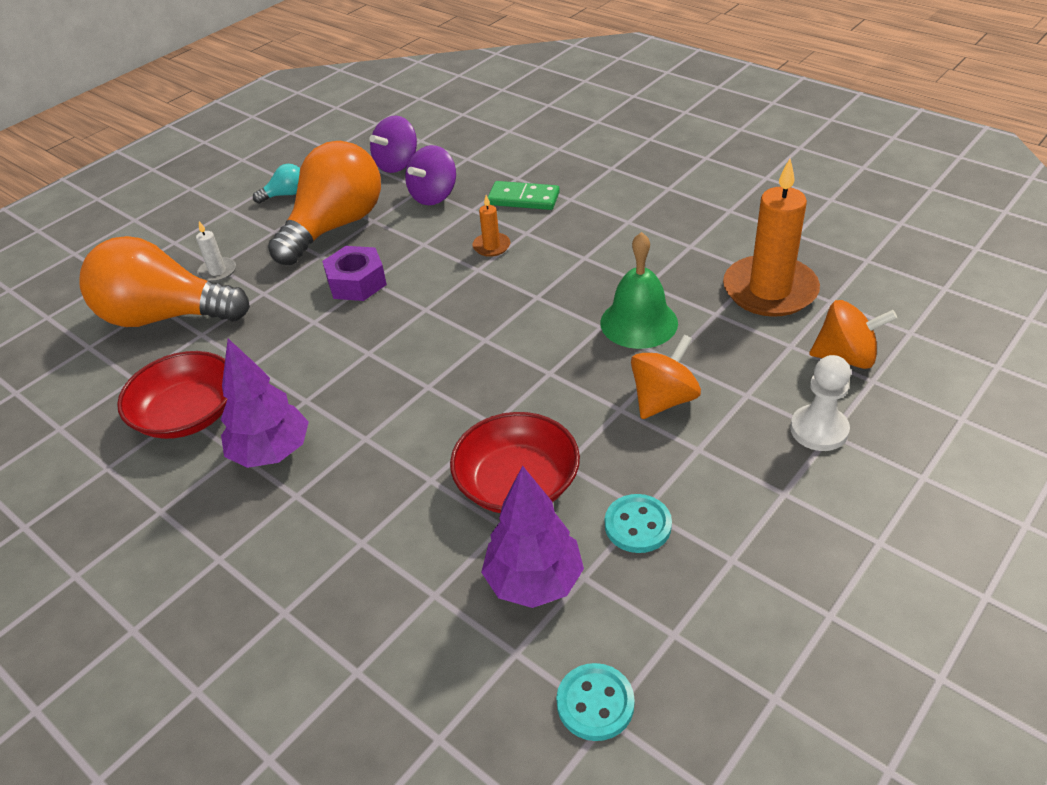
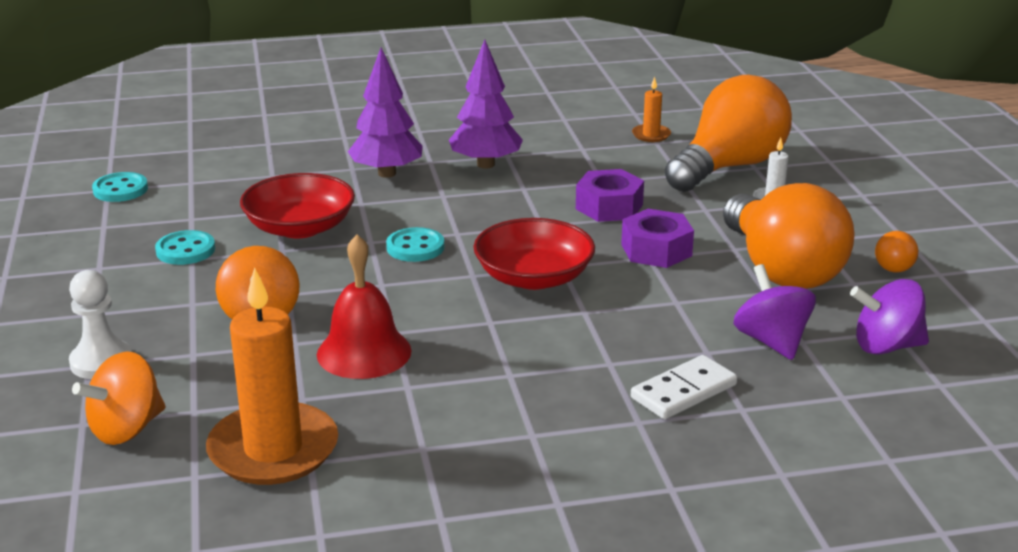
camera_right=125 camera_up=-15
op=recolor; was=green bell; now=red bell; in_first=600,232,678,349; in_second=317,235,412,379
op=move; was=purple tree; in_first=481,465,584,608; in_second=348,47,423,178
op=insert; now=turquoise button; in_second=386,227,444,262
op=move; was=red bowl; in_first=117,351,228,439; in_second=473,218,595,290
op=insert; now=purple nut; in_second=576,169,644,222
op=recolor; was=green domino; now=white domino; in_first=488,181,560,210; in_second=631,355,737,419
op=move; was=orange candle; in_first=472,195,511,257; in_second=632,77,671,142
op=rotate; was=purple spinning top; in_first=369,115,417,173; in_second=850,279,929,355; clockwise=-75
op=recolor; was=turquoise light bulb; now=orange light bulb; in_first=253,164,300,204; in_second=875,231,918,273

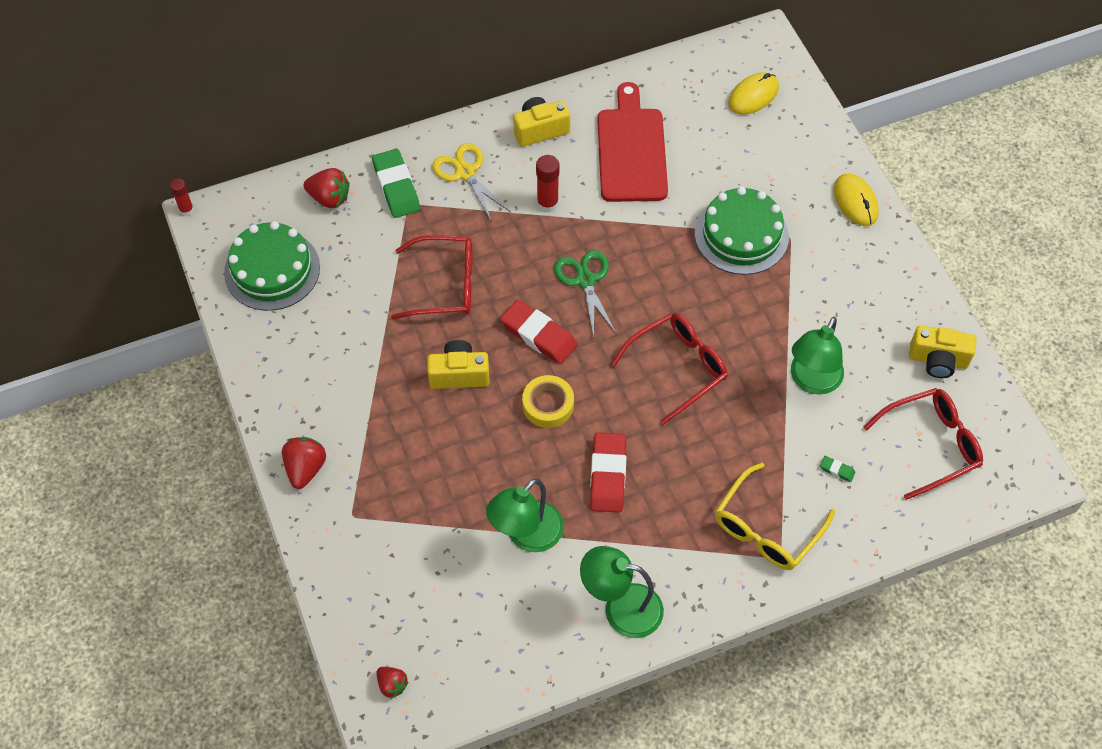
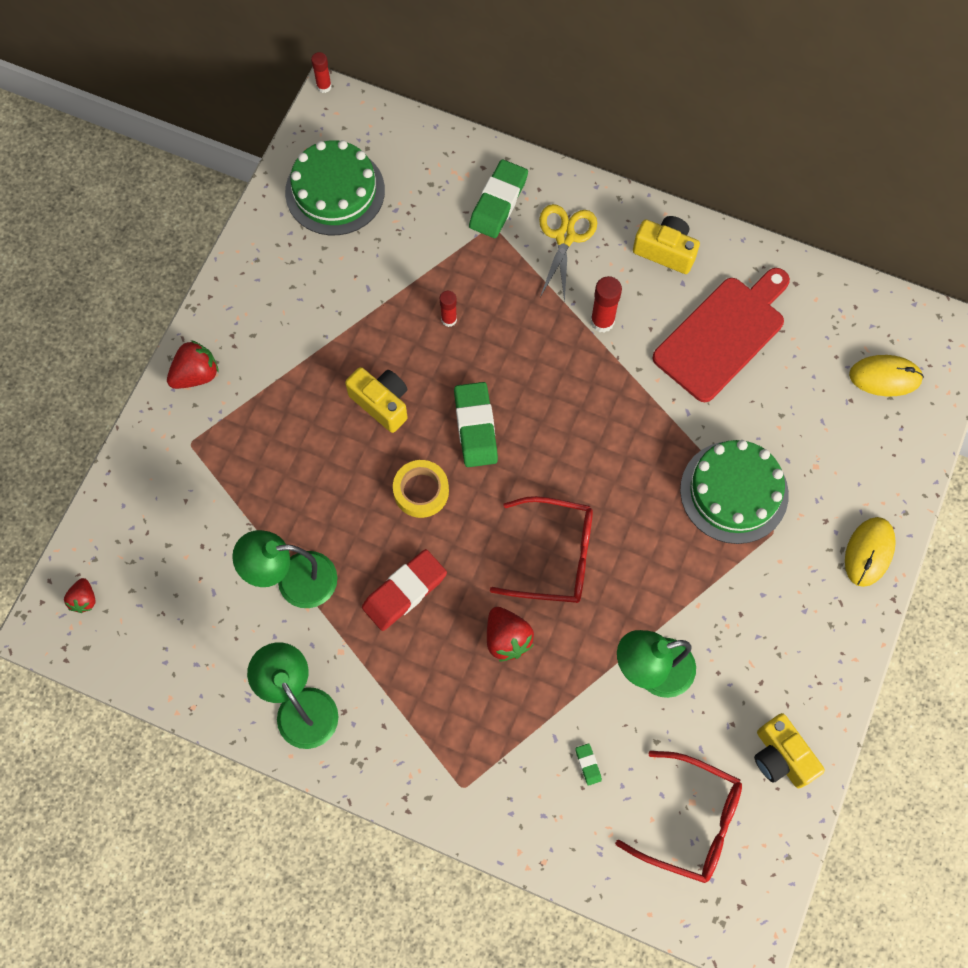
camera_right=45 camera_up=10
op=replace; was=red glasses; now=red glue stick; in_first=391,235,473,319; in_second=440,291,457,327
op=recolor; was=red eraser; now=green eraser; in_first=500,300,578,364; in_second=454,382,498,467
op=move; was=red strawberry; in_first=304,168,350,208; in_second=487,607,534,661
op=delete; was=green scissors; in_first=554,250,617,338
op=delete; was=yellow glasses; in_first=715,463,835,570

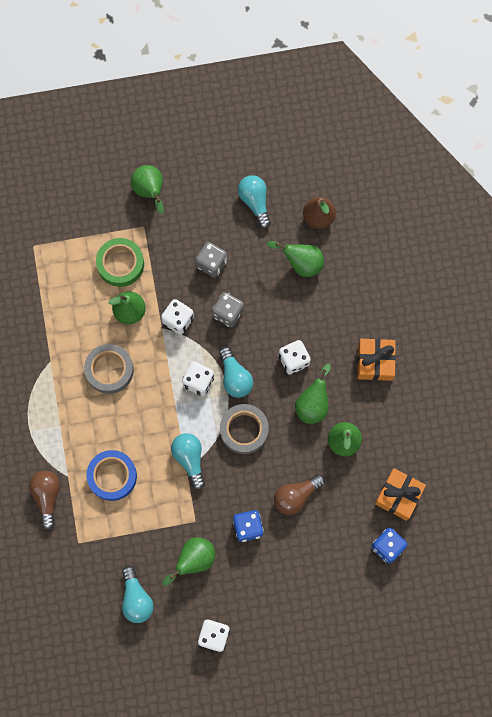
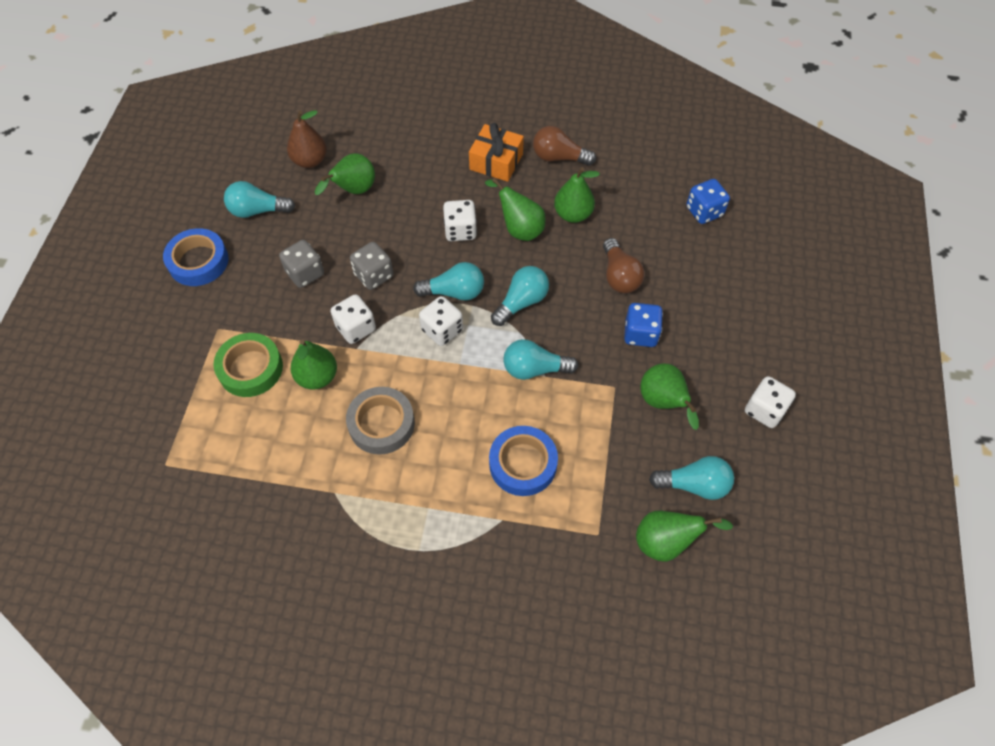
camera_right=-70 camera_up=-15
op=insert; now=blue tape; in_second=163,228,229,286
op=replace; was=grey tape; now=turquoise light bulb; in_first=220,404,269,454; in_second=491,266,549,326
op=move; was=brown light bulb; in_first=29,471,60,530; in_second=533,126,596,166
op=move; was=green pear; in_first=131,165,164,214; in_second=636,511,733,562
op=delete; was=orange gift; in_first=375,468,426,521

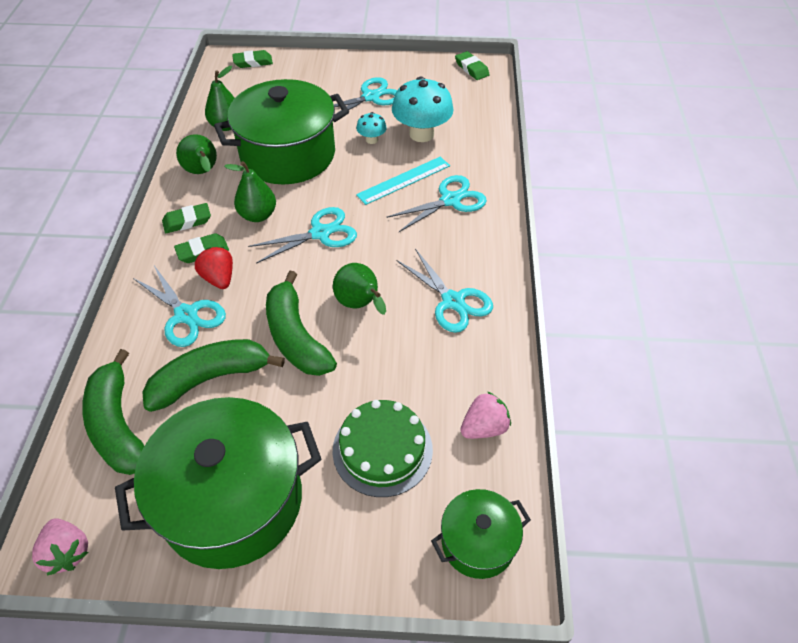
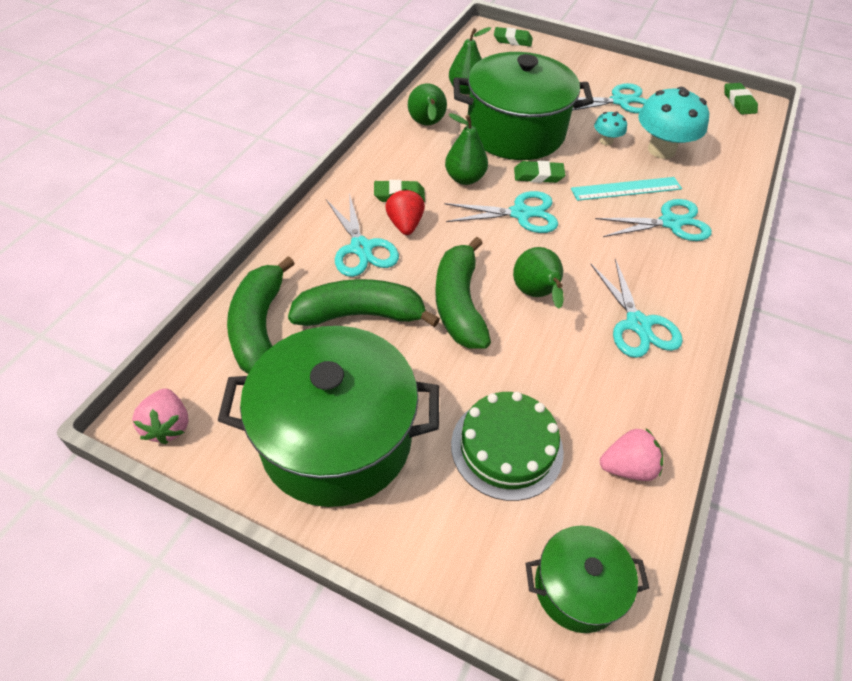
camera_right=20 camera_up=0
op=move; was=green eraser; in_first=162,203,211,233; in_second=514,161,565,183

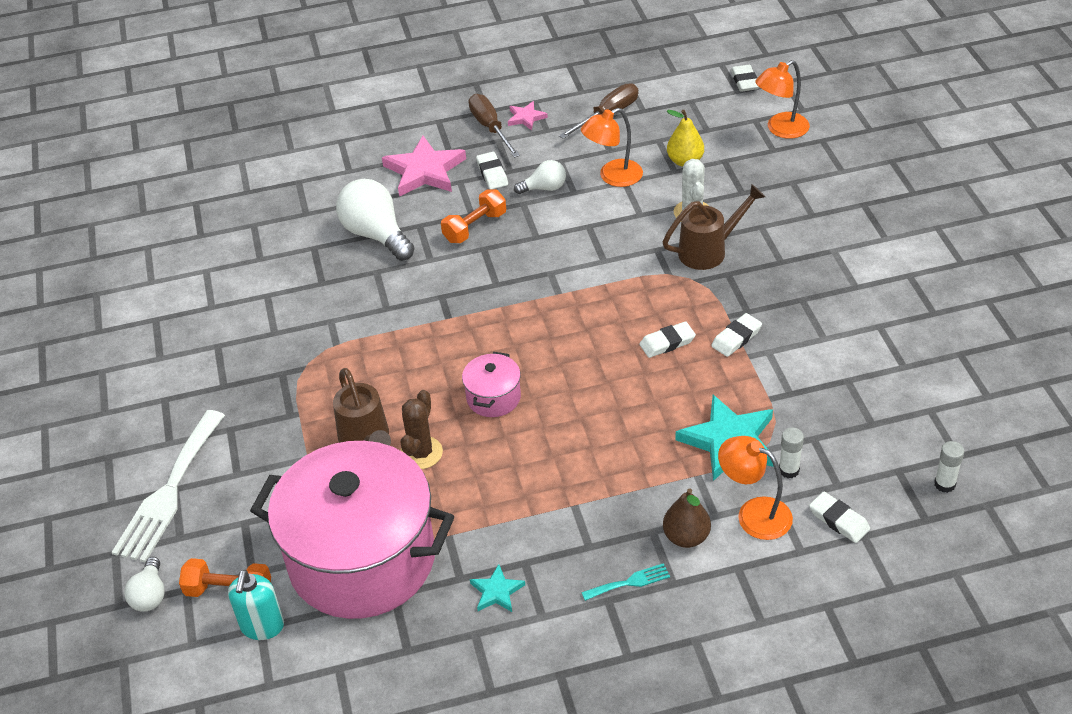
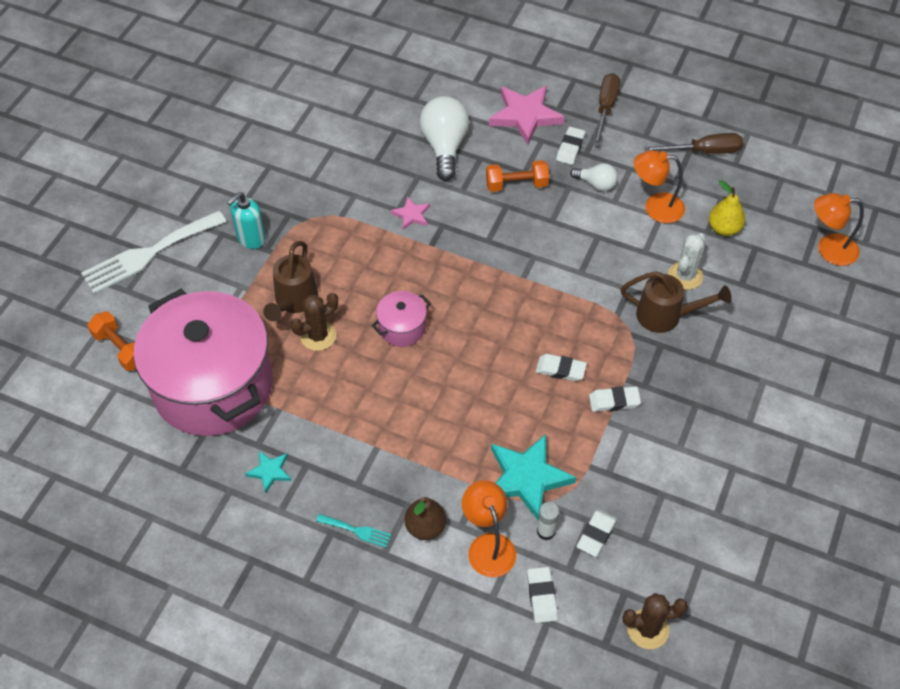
camera_right=35 camera_up=10
op=move; was=turquoise soap dispenser; in_first=228,570,284,640; in_second=227,192,266,249
op=move; was=pink star; in_first=508,101,548,131; in_second=391,196,430,230
op=move; was=white eraser; in_first=731,65,759,92; in_second=576,510,617,557
op=replace; was=white glue stick; now=brown cactus; in_first=934,441,964,493; in_second=622,593,688,649
op=delete; was=white light bulb; in_first=124,557,165,612

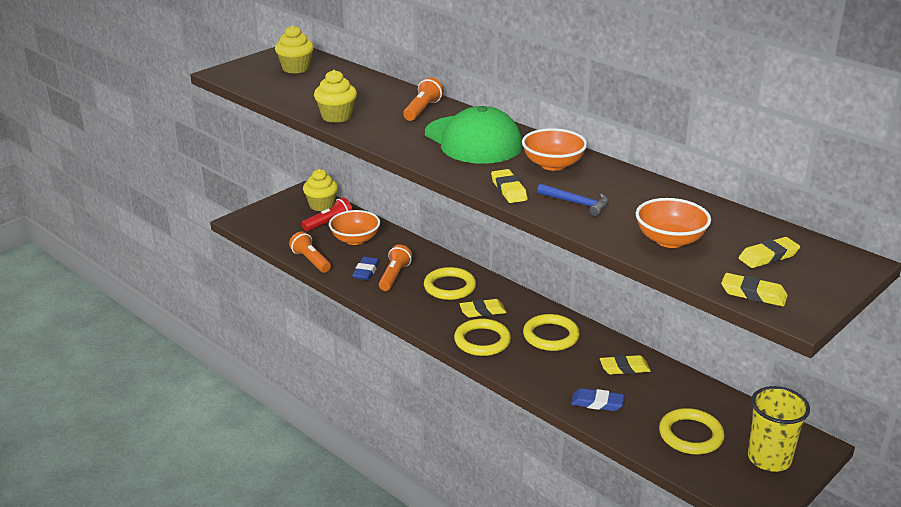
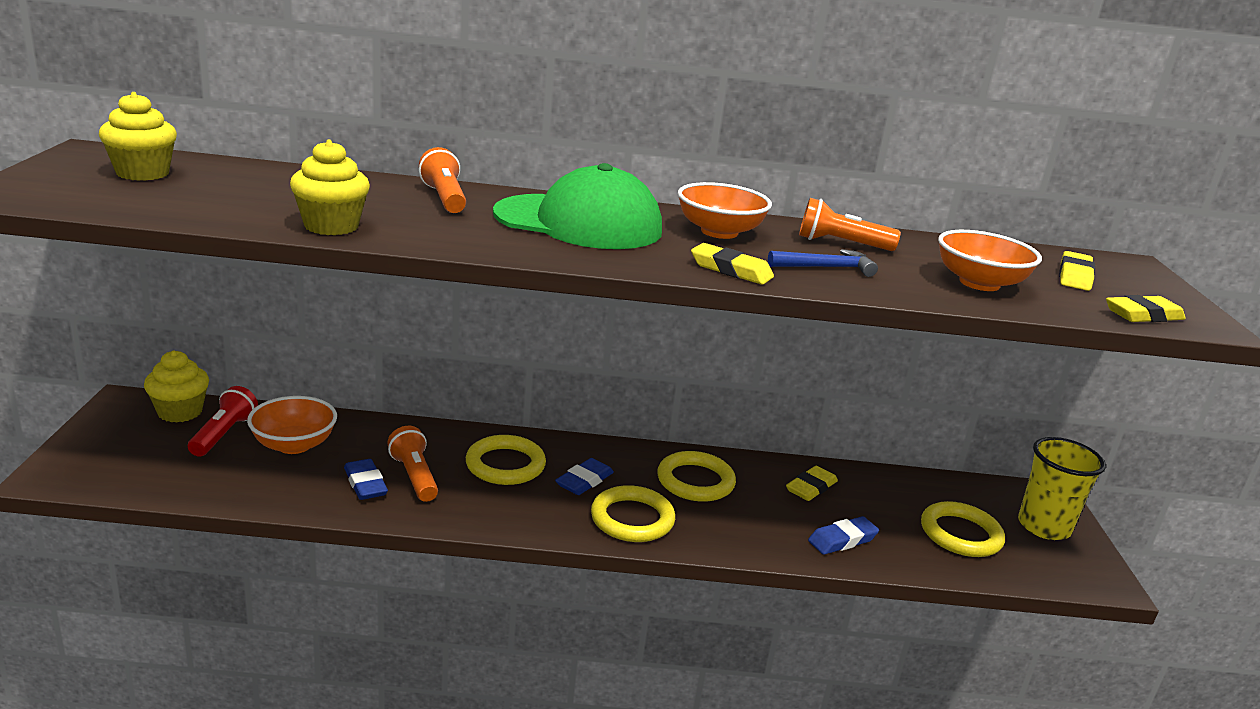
camera_right=-45 camera_up=-5
op=recolor; was=yellow eraser; now=blue eraser; in_first=459,299,506,317; in_second=555,458,614,495
op=move; was=orange flashlight; in_first=289,231,331,273; in_second=799,198,901,251

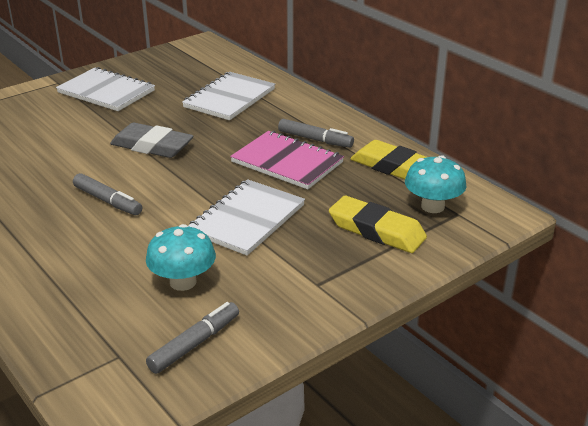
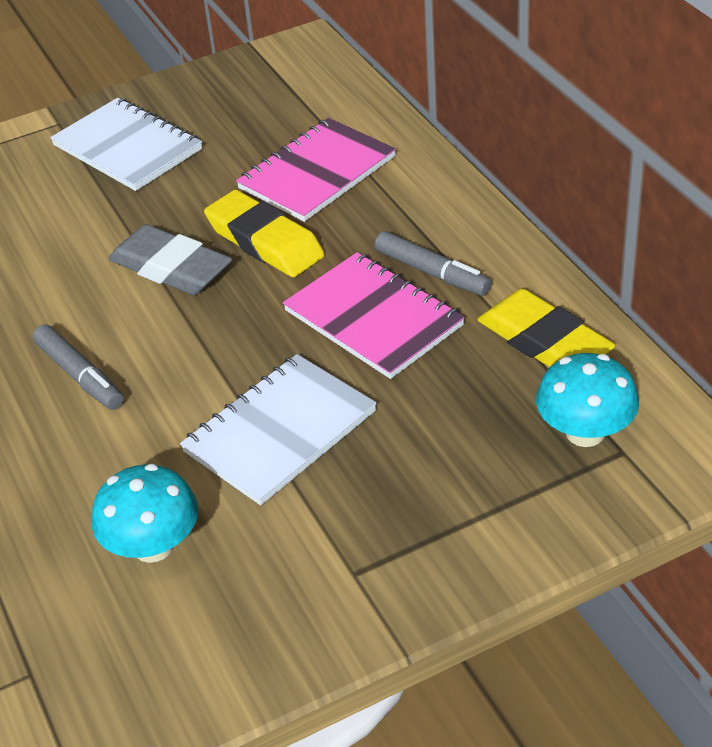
camera_right=15 camera_up=10
op=move; was=yellow eraser; in_first=329,196,427,253; in_second=204,190,325,277
op=recolor; was=white notebook; now=pink notebook; in_first=182,72,275,120; in_second=236,118,396,222
op=delete; was=grey marker; in_first=146,302,239,374

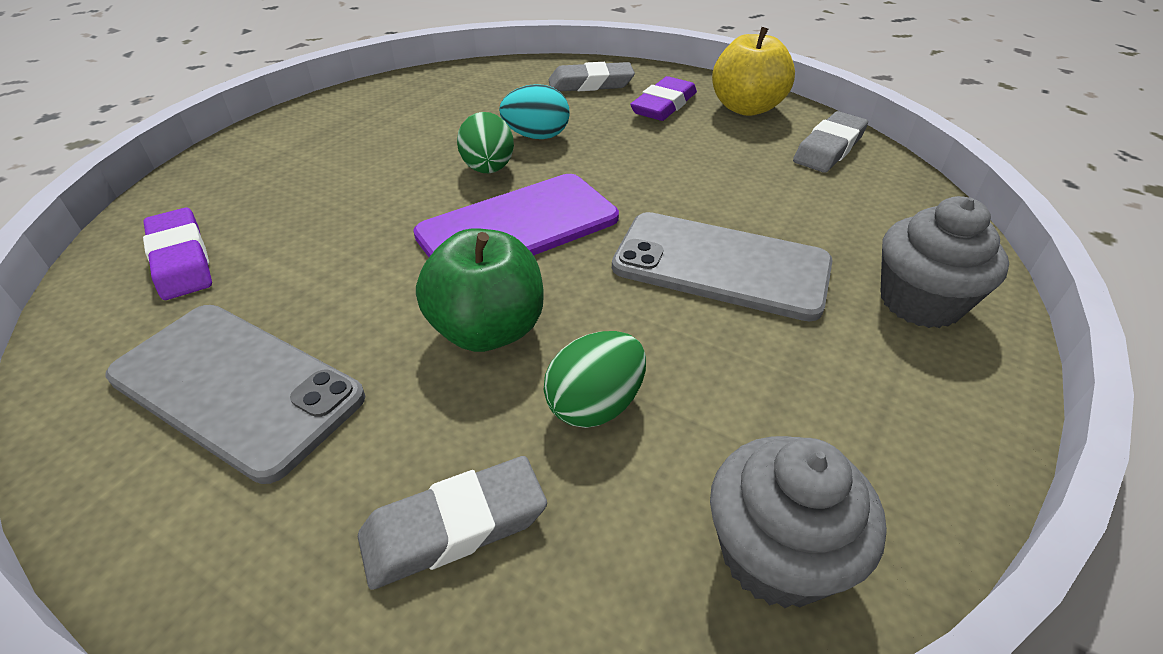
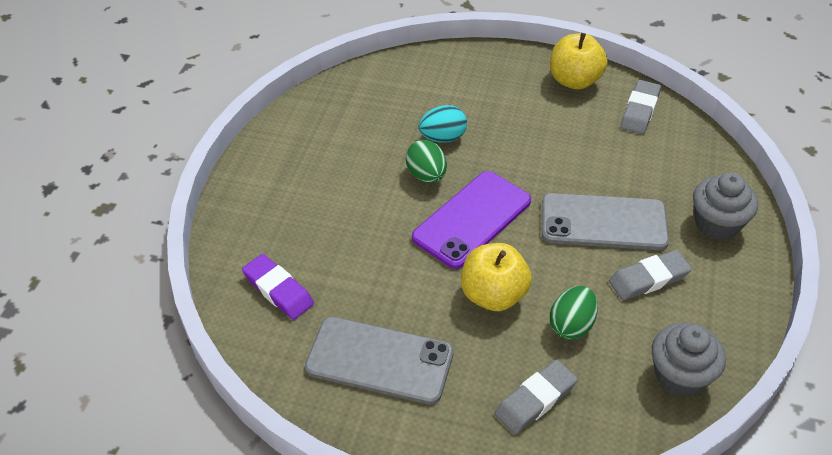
camera_right=-15 camera_up=5
op=recolor; was=green apple; now=yellow apple; in_first=416,228,544,352; in_second=461,243,532,311
op=move; was=grey eraser; in_first=549,62,635,92; in_second=609,250,692,300
op=delete; was=purple eraser; in_first=630,76,697,121

